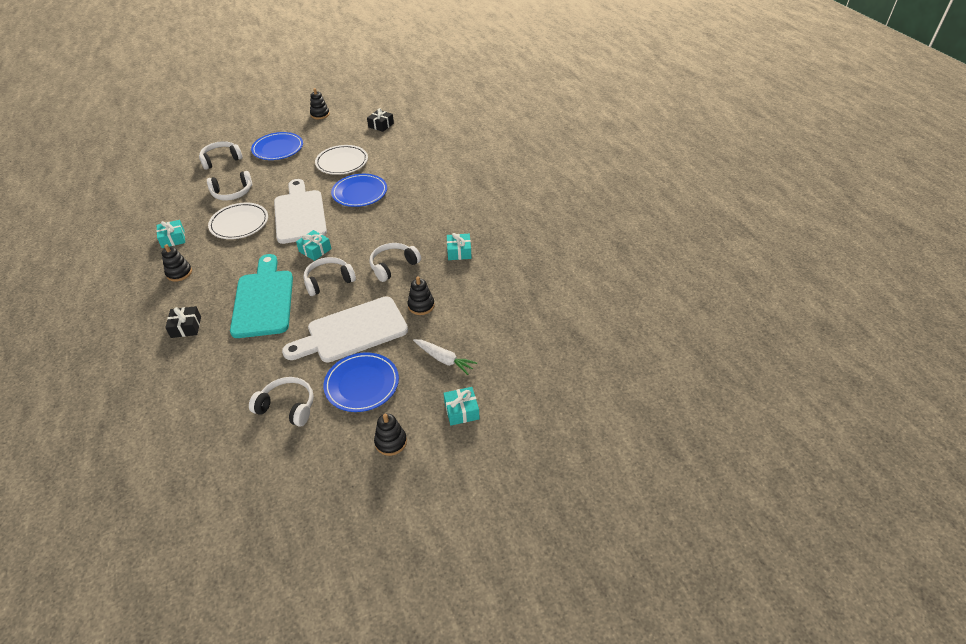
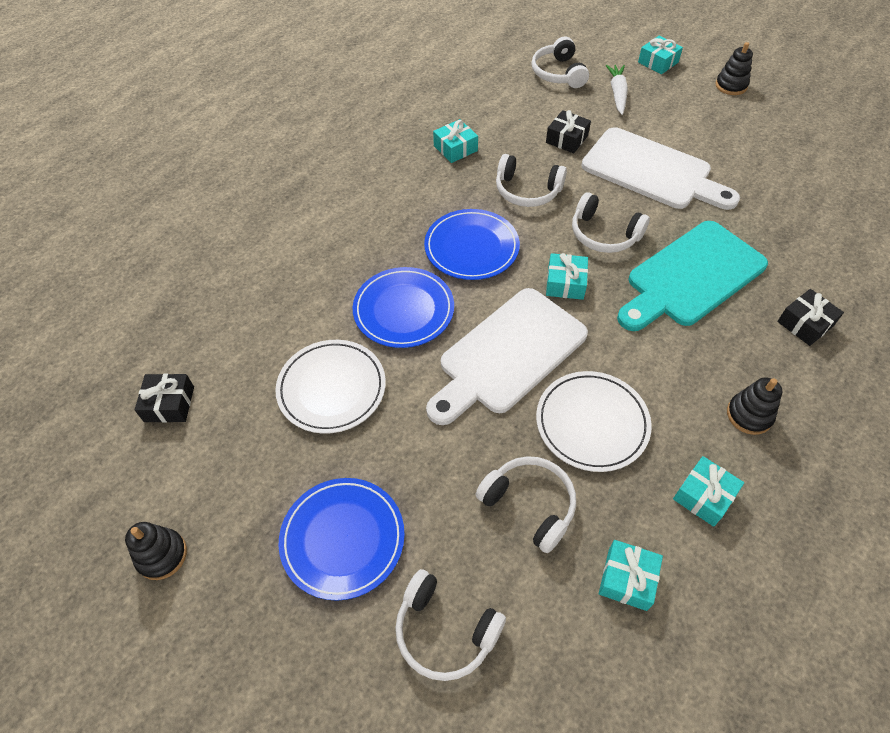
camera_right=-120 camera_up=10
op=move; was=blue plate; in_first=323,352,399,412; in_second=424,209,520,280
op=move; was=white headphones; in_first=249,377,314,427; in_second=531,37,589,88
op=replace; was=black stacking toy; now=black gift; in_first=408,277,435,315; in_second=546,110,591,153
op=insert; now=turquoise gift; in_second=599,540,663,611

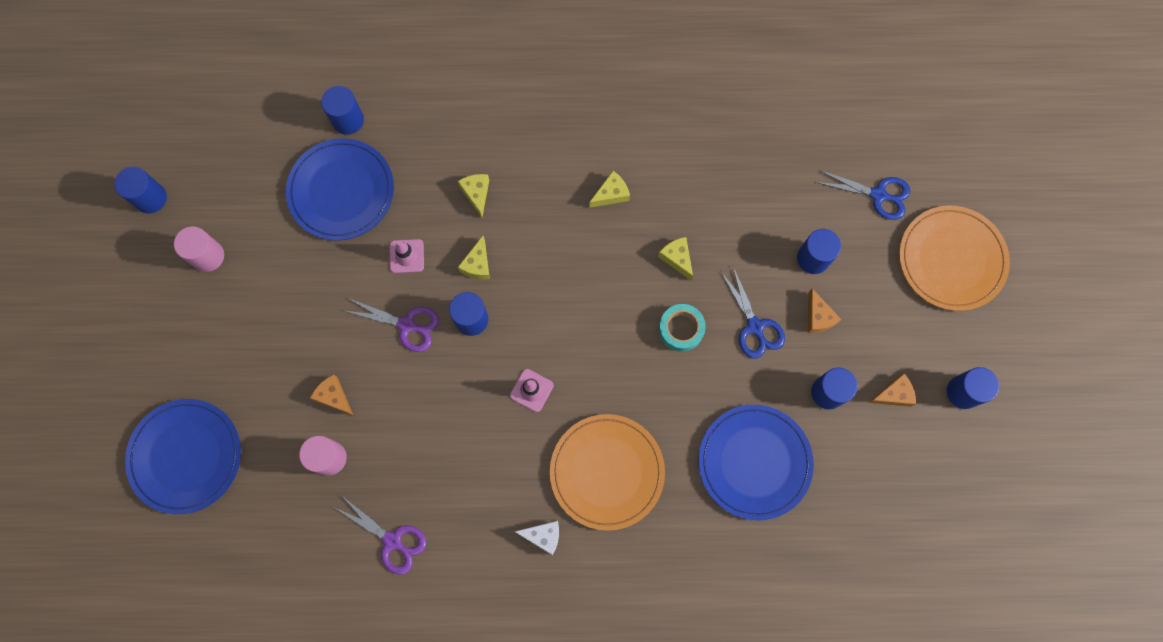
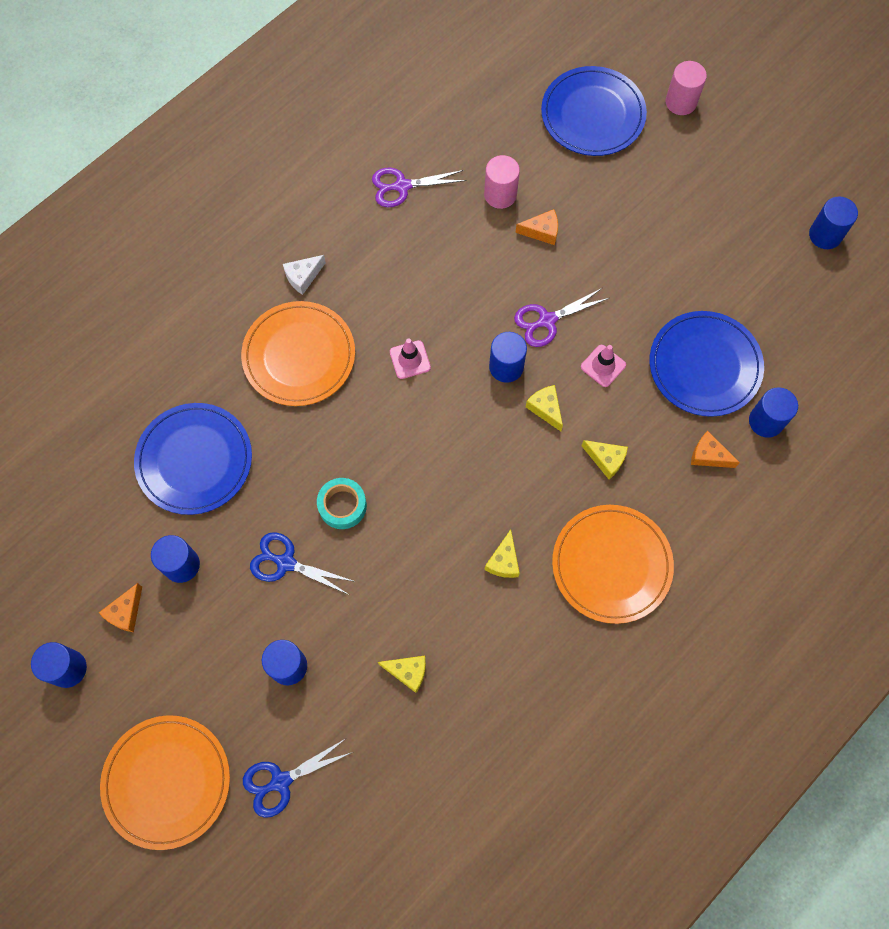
camera_right=135 camera_up=-5
op=move; was=yellow cheese; in_first=658,237,693,281; in_second=378,656,426,693
op=insert; now=orange plate; in_second=552,505,674,624
op=move; was=pink cylinder; in_first=174,226,224,272; in_second=665,61,707,115
op=move; was=orange cheese; in_first=808,289,841,333; in_second=691,431,740,468

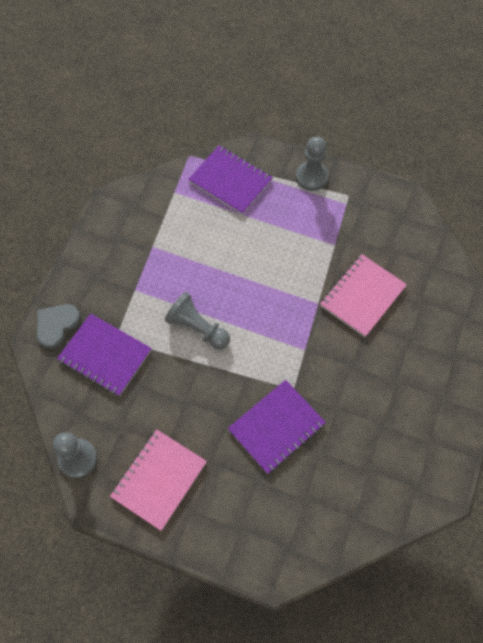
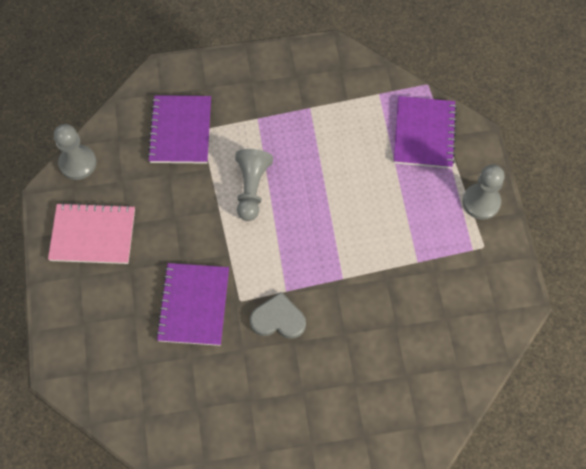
camera_right=60 camera_up=0
op=rotate; was=purple notebook; in_first=228,380,326,474; in_second=156,263,229,346; clockwise=75
op=move; was=grey heart; in_first=37,304,81,349; in_second=250,292,306,339
op=delete; was=pink notebook; in_first=320,254,407,337

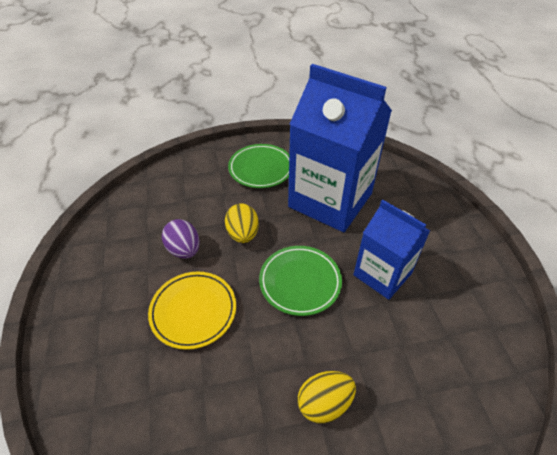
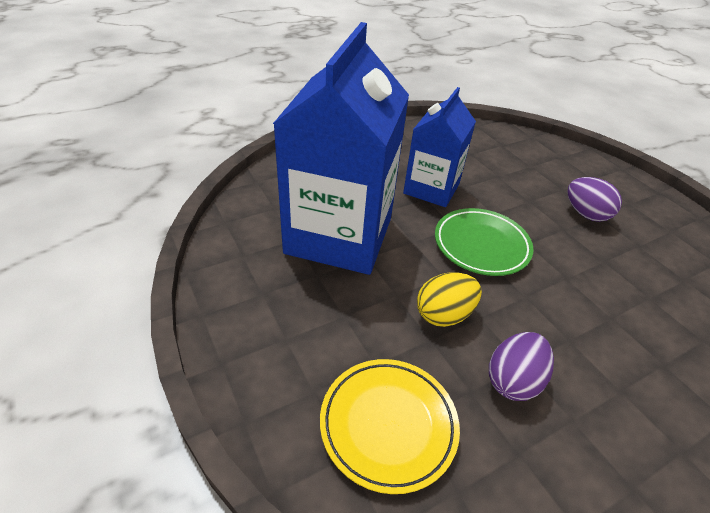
camera_right=-110 camera_up=-5
op=move; was=yellow plate; in_first=148,272,236,350; in_second=320,359,460,494
op=recolor; was=yellow egg; now=purple egg; in_first=298,371,356,424; in_second=567,177,622,222
op=delete; was=green plate; in_first=228,144,289,188

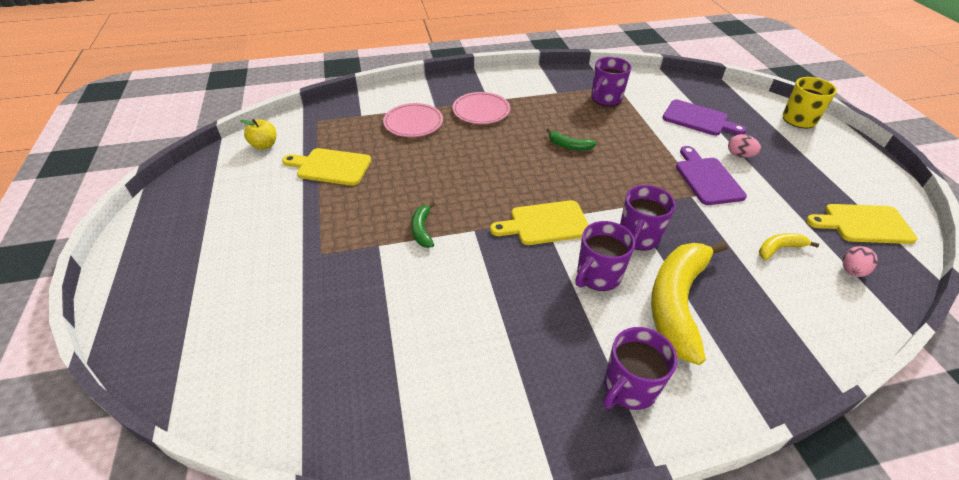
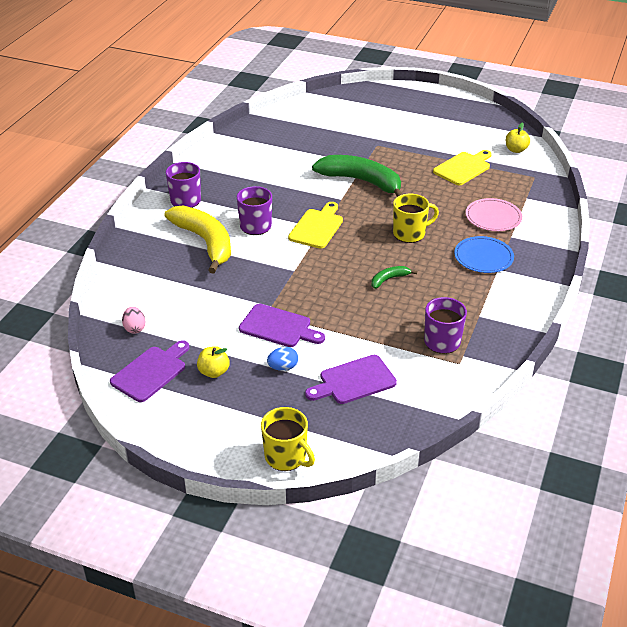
camera_right=125 camera_up=-5
op=recolor; was=yellow cutting board; now=purple cutting board; in_first=806,204,917,244; in_second=110,340,190,402
op=insert; now=yellow apple; in_second=197,346,230,378
op=recolor; was=pink egg; now=blue egg; in_first=728,134,761,158; in_second=267,347,298,371
op=resize; was=green banana; in_first=411,202,435,248; in_second=312,155,403,197; ratio=2.27
op=insert; now=yellow mug; in_second=393,194,439,243
op=recolor; was=pink plate; now=blue plate; in_first=452,92,510,124; in_second=454,236,514,273
op=delete; was=purple mug; in_first=620,185,676,251
op=delete; was=yellow banana; in_first=759,233,819,260

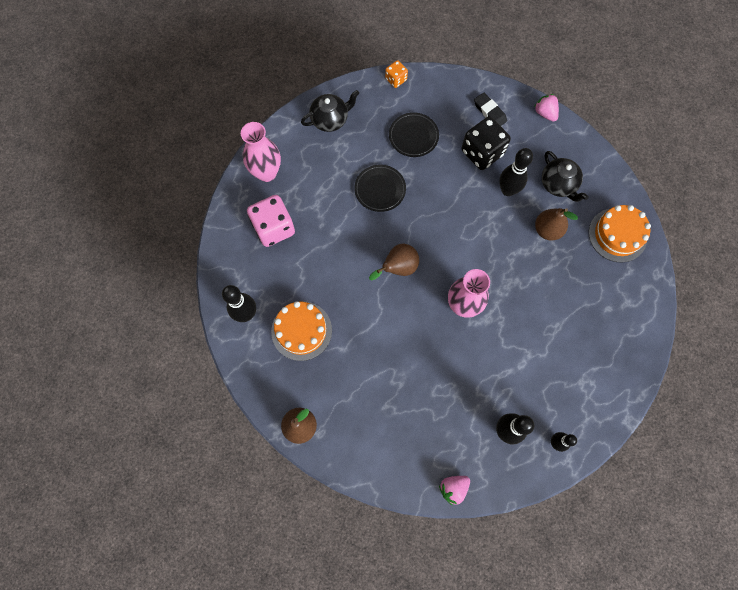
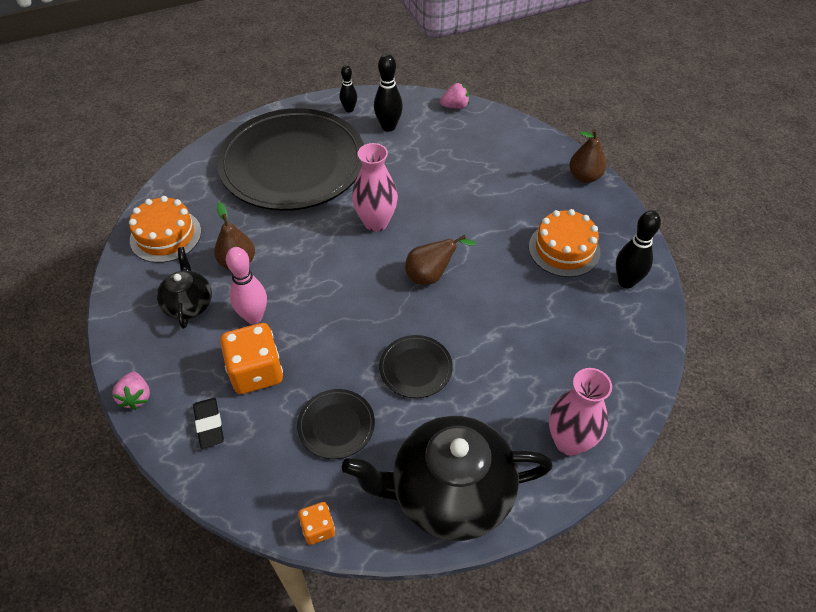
camera_right=-160 camera_up=-20
op=insert; now=black plate; in_second=217,108,364,211
op=recolor; was=black dice; now=orange dice; in_first=461,117,511,170; in_second=220,323,283,394
op=recolor; was=black bowling pin; now=pink bowling pin; in_first=499,148,533,196; in_second=226,247,267,324
op=resize; was=black teapot; in_first=301,90,359,132; in_second=342,416,553,541; ratio=1.93
op=delete; was=pink dice; in_first=247,195,295,247

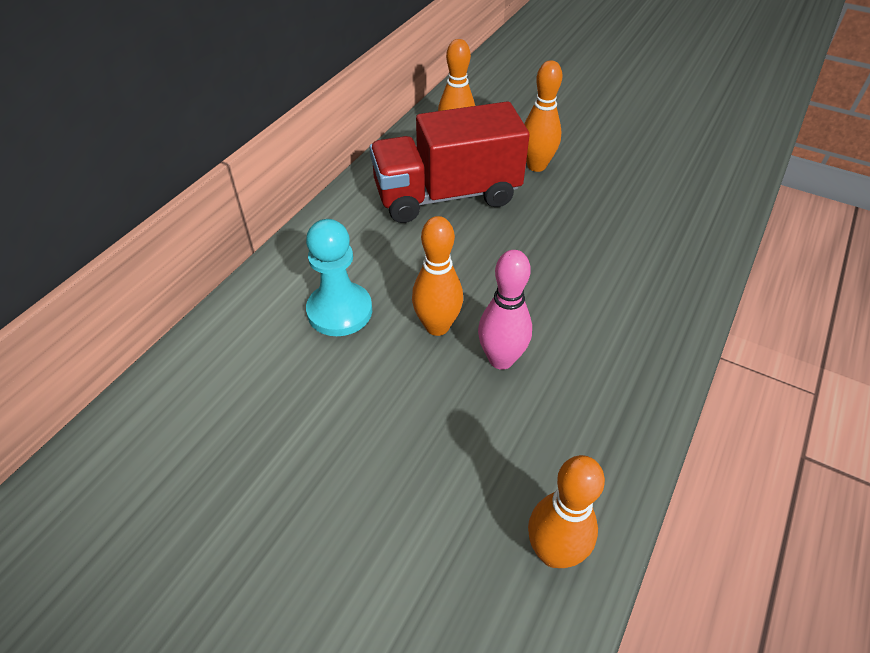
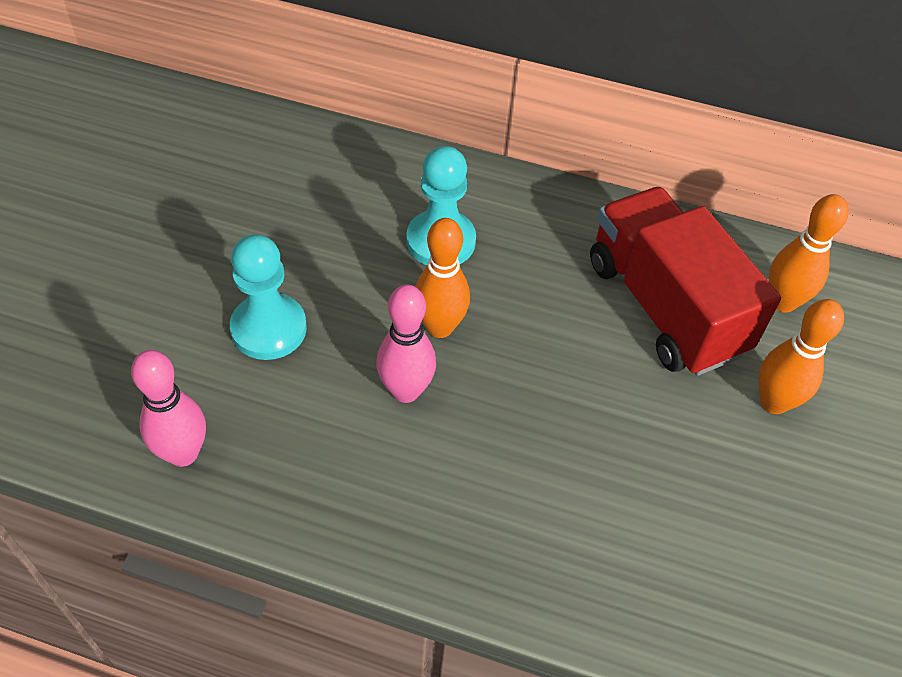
camera_right=75 camera_up=5
op=recolor; was=orange bowling pin; now=pink bowling pin; in_first=528,455,605,568; in_second=131,350,206,467
op=insert; now=turquoise pawn; in_second=230,234,307,360

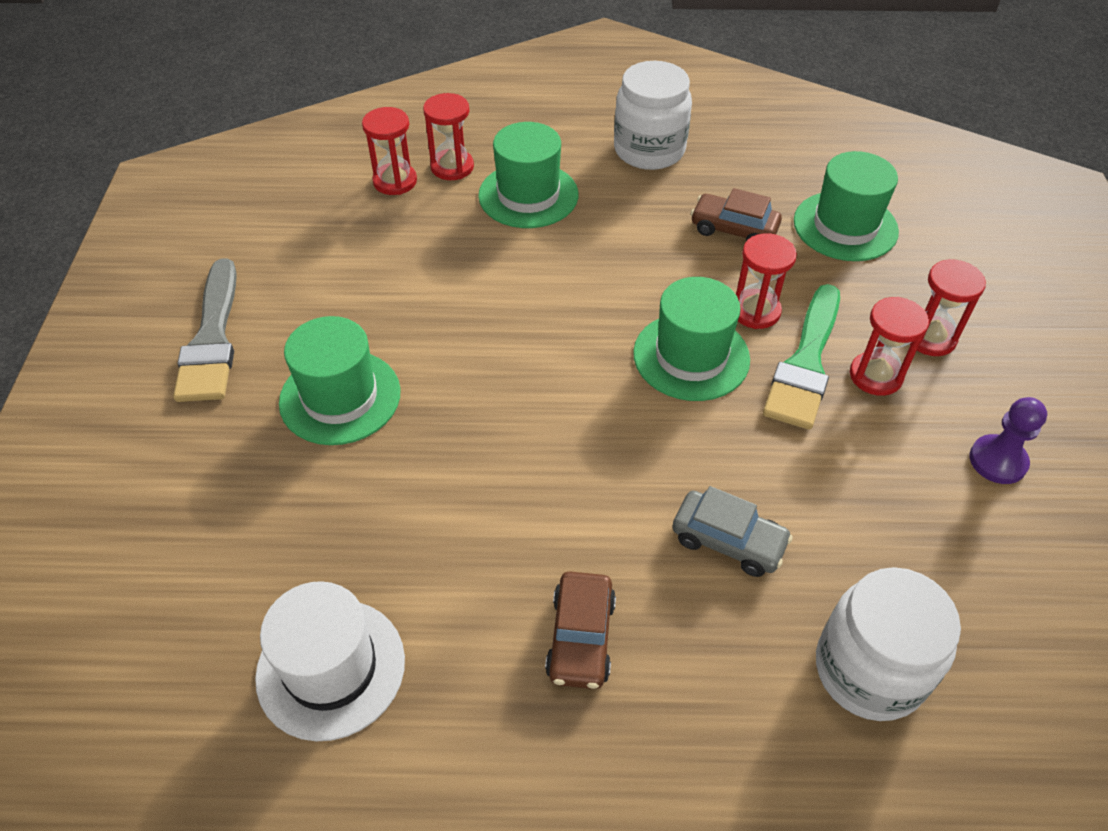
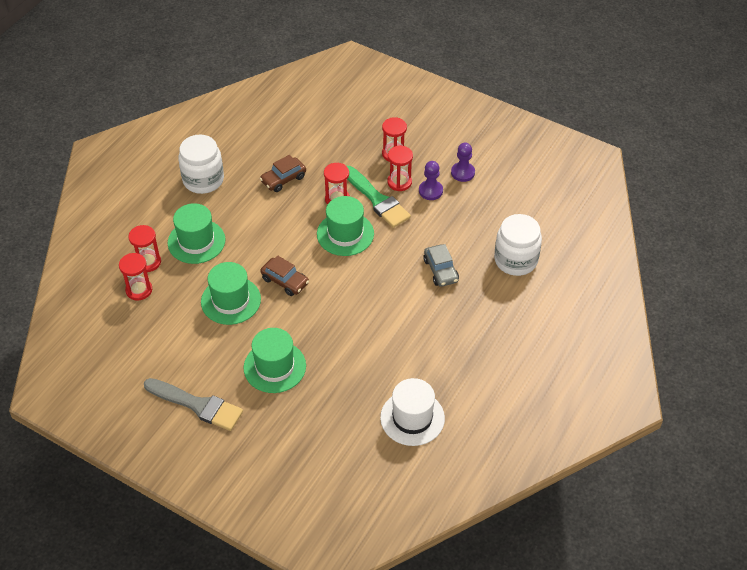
camera_right=-60 camera_up=0
op=move; was=green hat; in_first=794,151,899,261; in_second=201,262,261,325
op=move; was=brown car; in_first=545,572,616,689; in_second=260,256,309,296
op=insert; now=purple pawn; in_second=419,161,443,200
op=rotate; was=grey car; in_first=672,486,793,577; in_second=423,244,459,287; clockwise=105

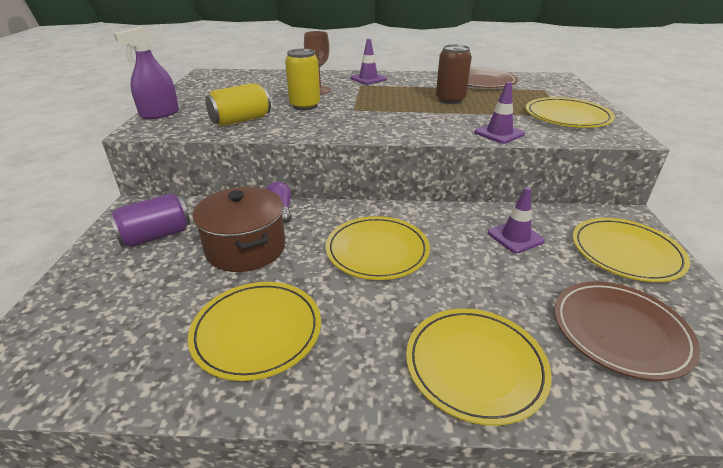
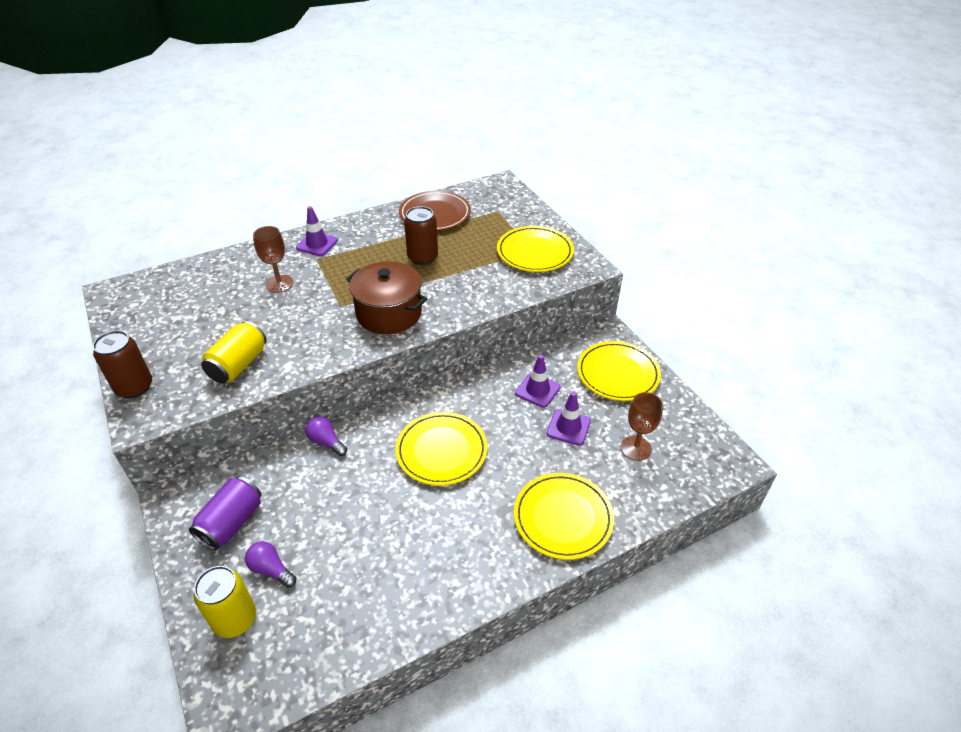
camera_right=-30 camera_up=10
op=replace; was=purple spray bottle; now=brown can; in_first=113,26,179,119; in_second=93,330,152,398
op=move; was=yellow can; in_first=285,49,320,110; in_second=194,566,256,638
op=insert; now=purple light bulb; in_second=245,541,296,588
op=move; was=brown pot; in_first=193,187,286,272; in_second=346,261,427,334
op=move; was=purple traffic cone; in_first=474,82,525,144; in_second=547,392,591,446
op=replace; was=brown plate; now=brown goblet; in_first=554,282,700,381; in_second=621,392,663,461
op=delete; was=yellow plate; in_first=188,282,321,381

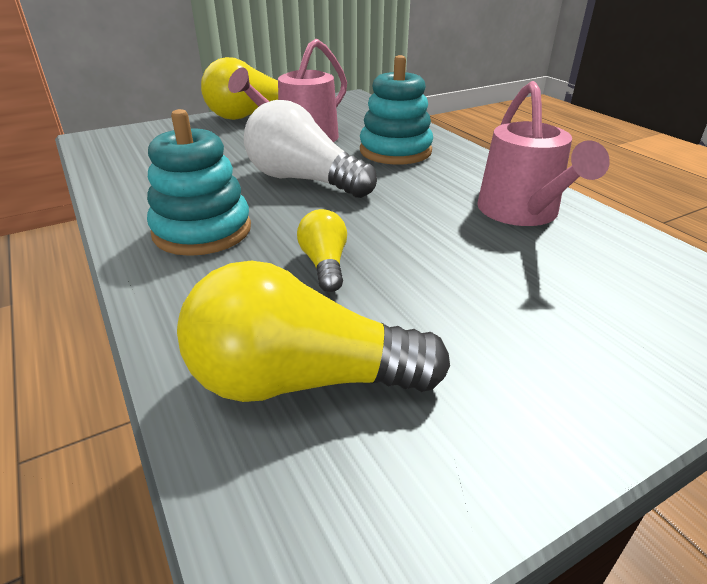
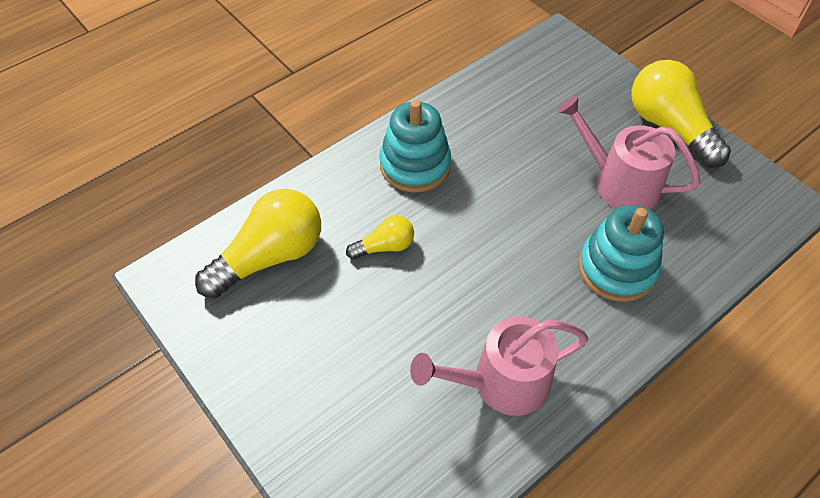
camera_right=80 camera_up=20
op=rotate; was=yellow light bulb; in_first=177,261,450,402; in_second=195,189,321,299; clockwise=60
op=delete; was=white light bulb; in_first=244,100,377,198

